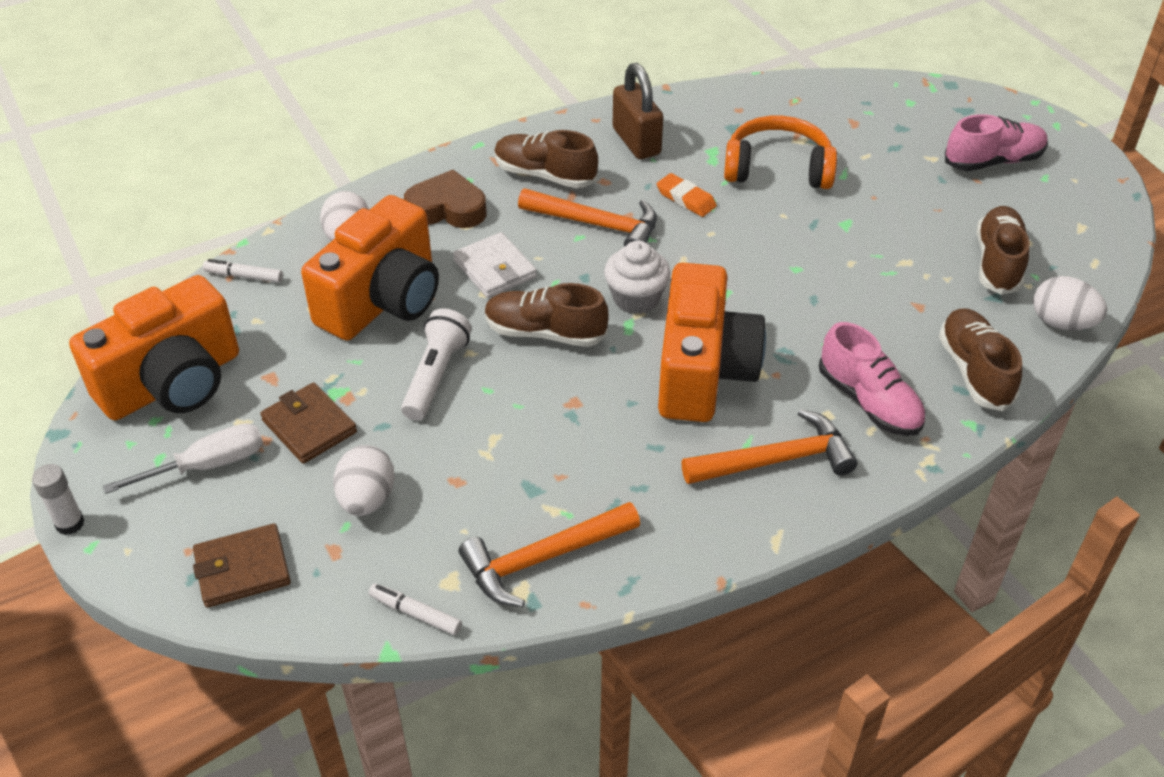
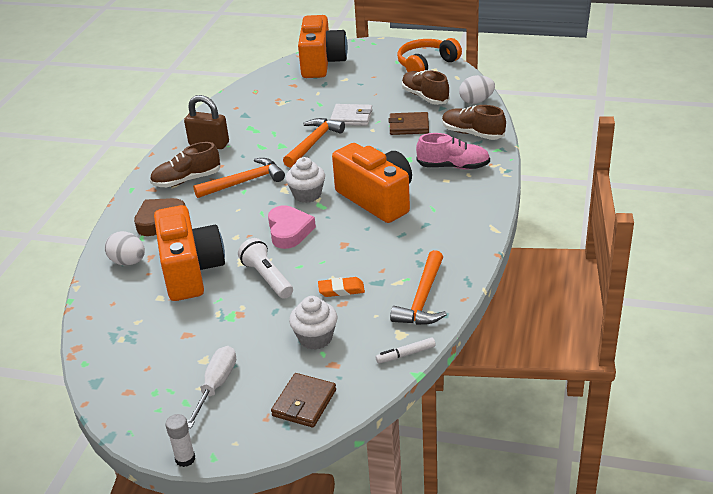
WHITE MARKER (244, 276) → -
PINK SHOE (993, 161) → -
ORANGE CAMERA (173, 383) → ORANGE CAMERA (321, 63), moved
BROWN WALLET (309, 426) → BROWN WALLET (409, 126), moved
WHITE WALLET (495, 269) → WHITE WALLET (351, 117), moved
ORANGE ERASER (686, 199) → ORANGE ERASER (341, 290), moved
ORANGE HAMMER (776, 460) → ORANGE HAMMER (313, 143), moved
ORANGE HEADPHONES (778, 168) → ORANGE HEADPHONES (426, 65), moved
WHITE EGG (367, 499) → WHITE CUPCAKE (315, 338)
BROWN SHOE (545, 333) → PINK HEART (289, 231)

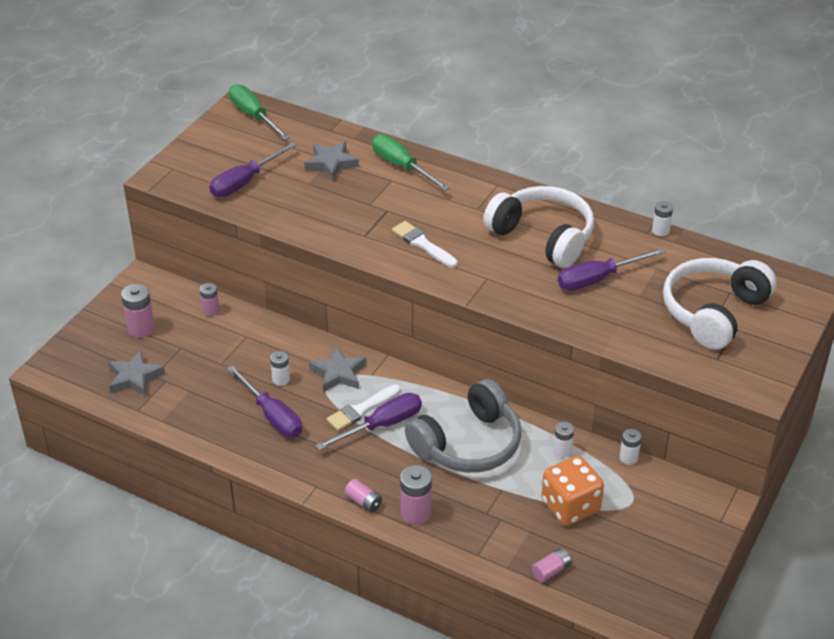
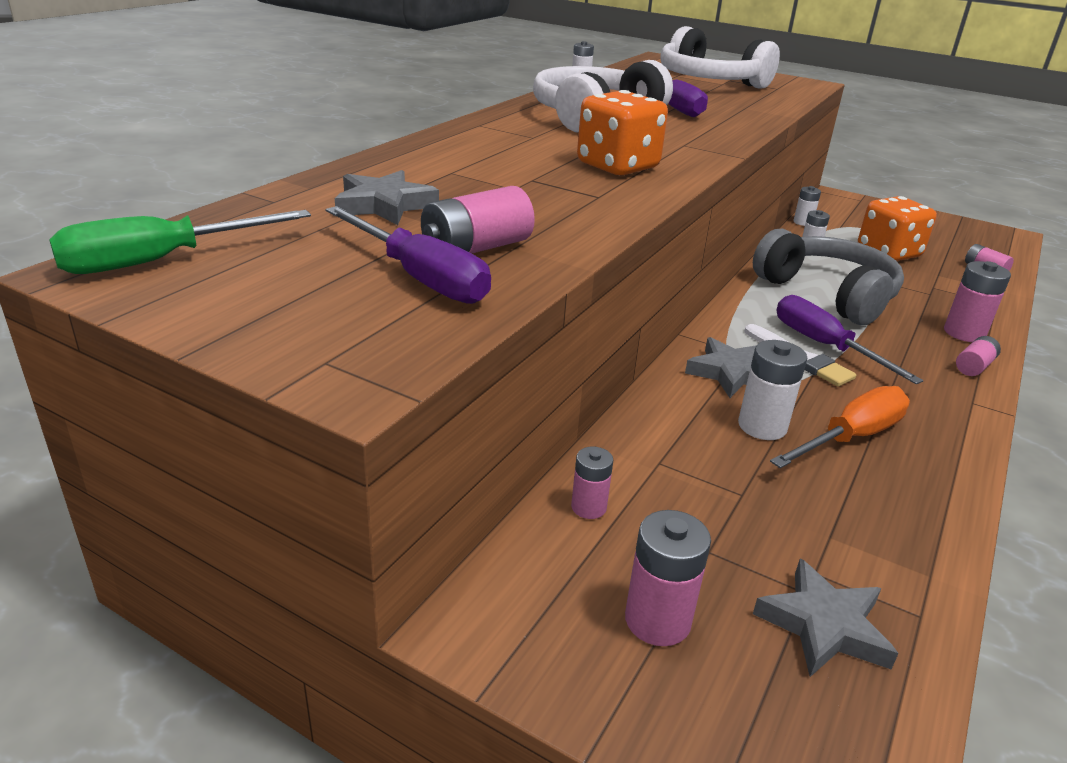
GREEN SCREWDRIVER (401, 166) → -
- → PINK BATTERY (476, 248)
WHITE BRUSH (423, 244) → ORANGE DICE (617, 166)
PURPLE SCREWDRIVER (272, 415) → ORANGE SCREWDRIVER (851, 437)
WHITE BATTERY (281, 379) → WHITE BATTERY (762, 426), x1.59

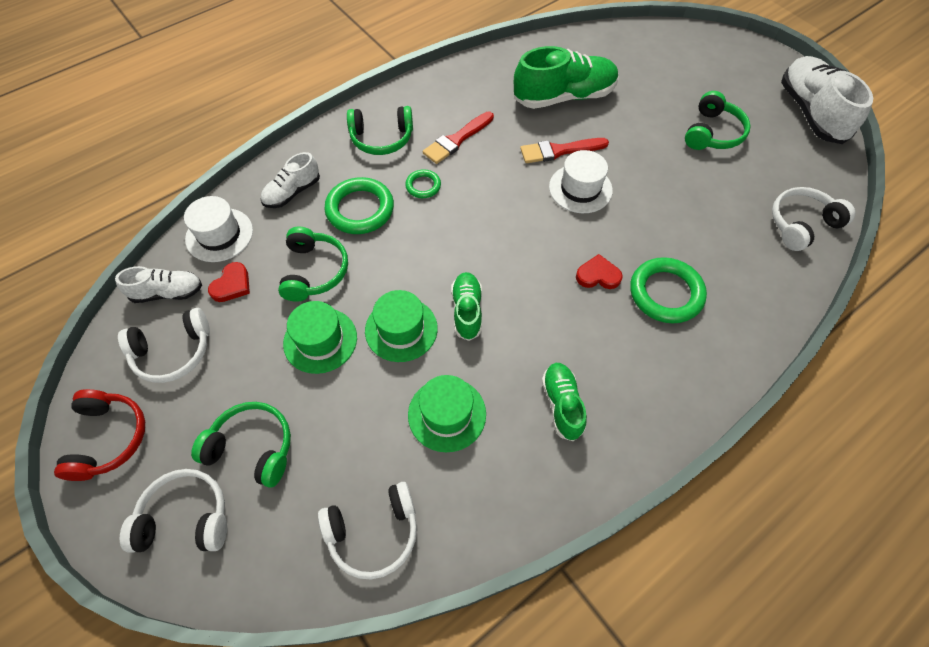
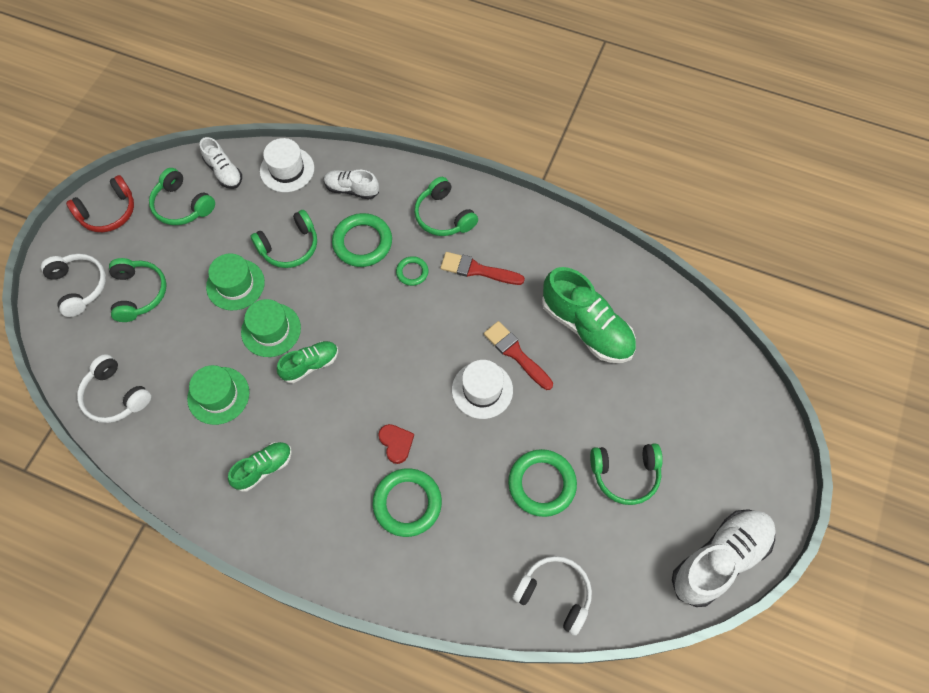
RED HEART (232, 285) → -
- → GREEN RING (542, 484)
WHITE HEADPHONES (173, 352) → GREEN HEADPHONES (182, 205)

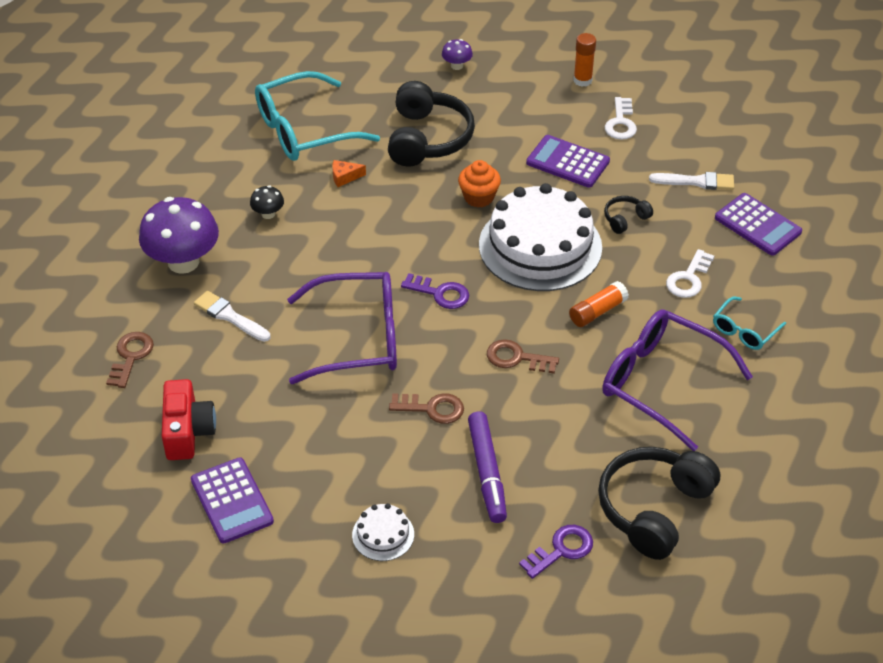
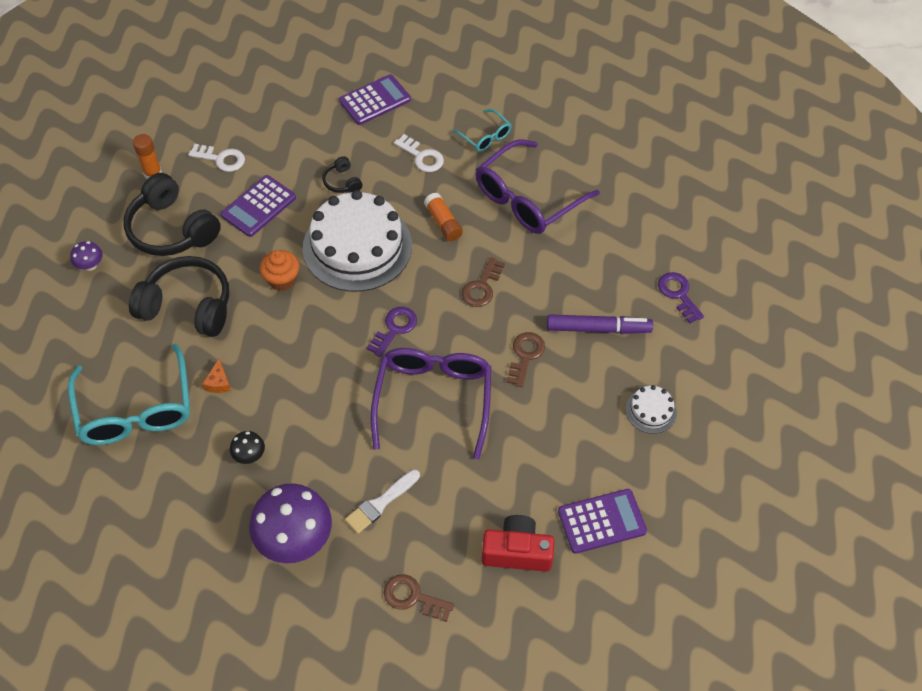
WHITE BRUSH (696, 182) → -
BLACK HEADPHONES (654, 509) → BLACK HEADPHONES (172, 229), moved

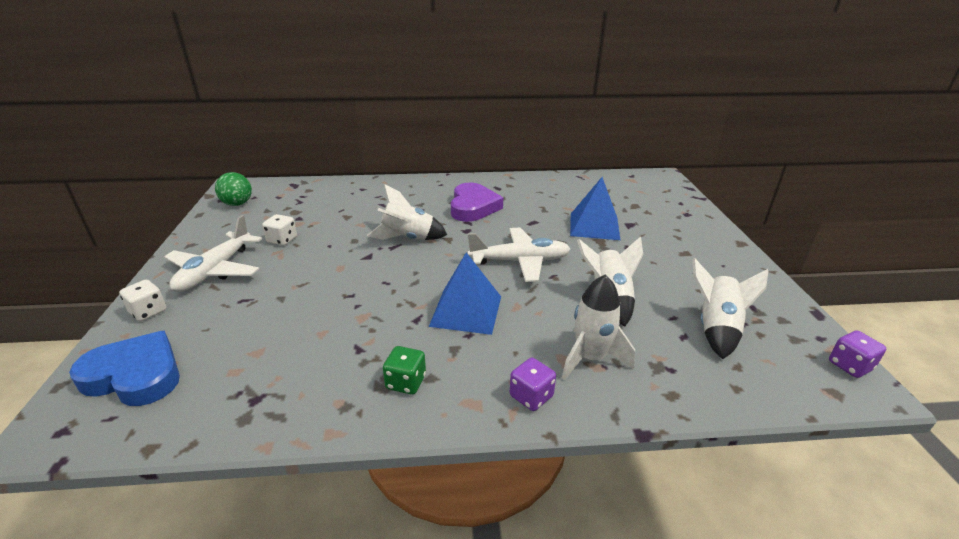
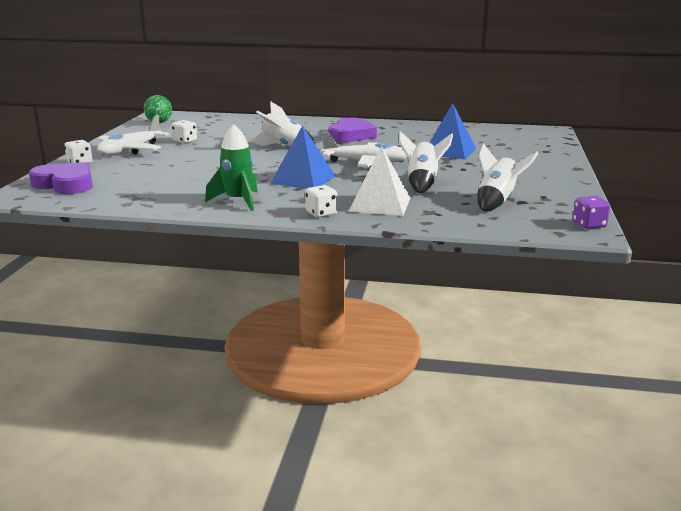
GREEN DICE (406, 382) → GREEN ROCKET (238, 201)
WHITE ROCKET (590, 358) → WHITE PYRAMID (380, 204)
BLUE HEART (135, 375) → PURPLE HEART (65, 184)
PURPLE DICE (531, 396) → WHITE DICE (321, 213)

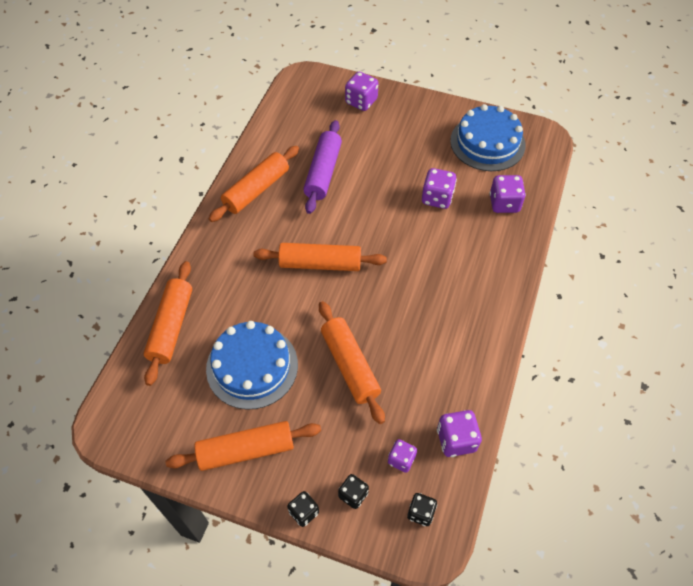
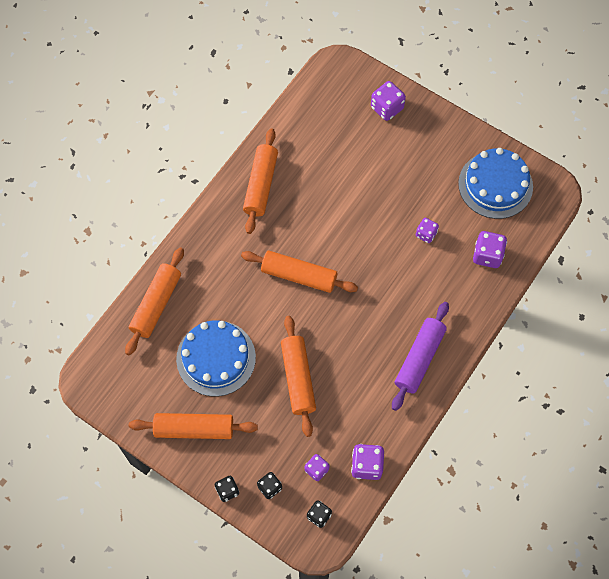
PURPLE ROLLING PIN (323, 172) → PURPLE ROLLING PIN (419, 358), moved
ORANGE ROLLING PIN (256, 190) → ORANGE ROLLING PIN (261, 185), 45 degrees counterclockwise
PURPLE DICE (437, 198) → PURPLE DICE (426, 234), x0.65

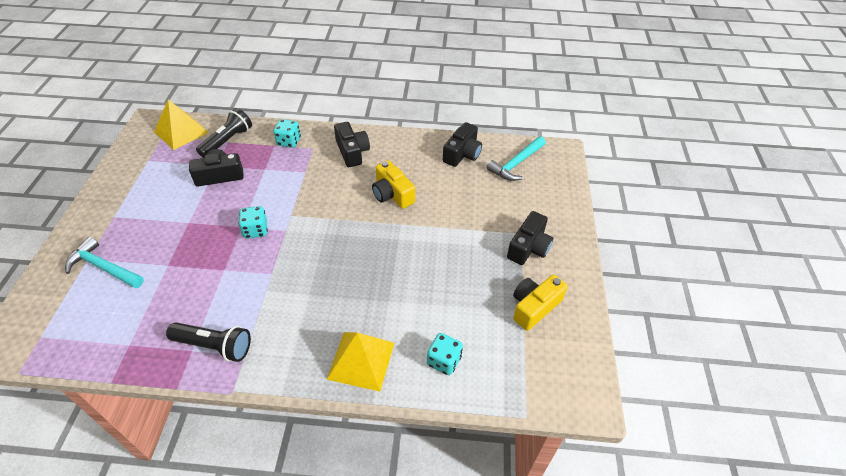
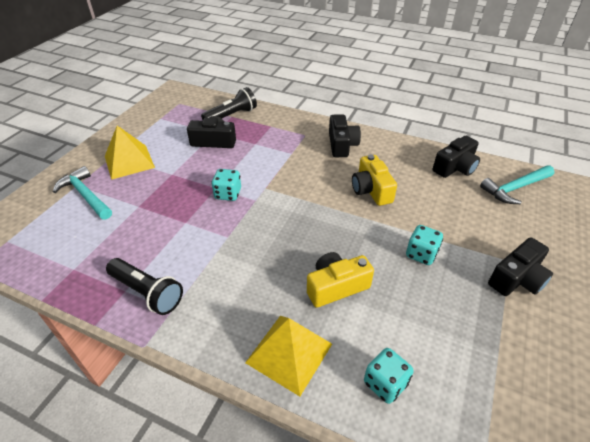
YELLOW PYRAMID (181, 132) → YELLOW PYRAMID (129, 161), moved
TURQUOISE DICE (289, 141) → TURQUOISE DICE (421, 254), moved
YELLOW CAMERA (534, 307) → YELLOW CAMERA (336, 287), moved

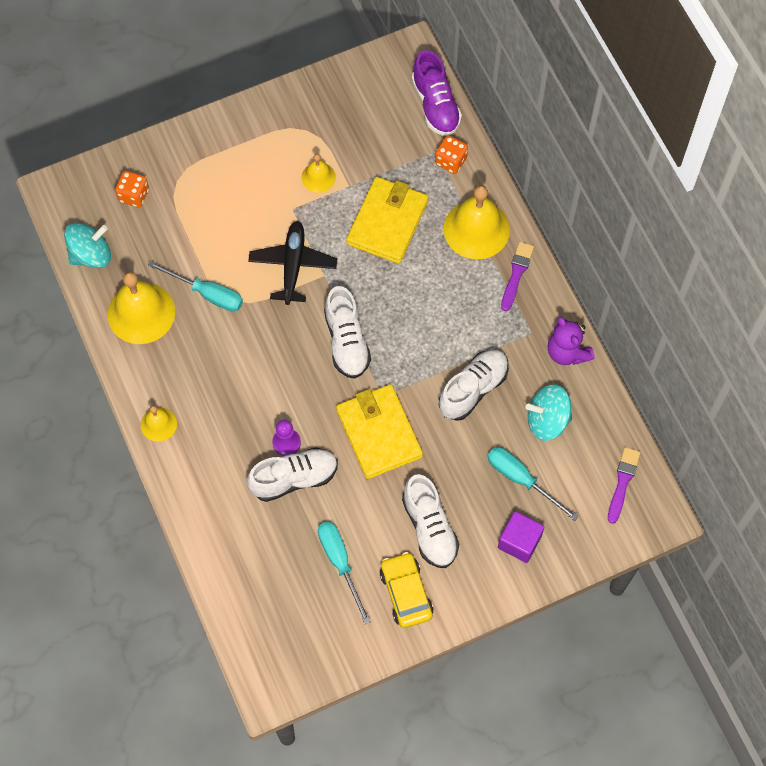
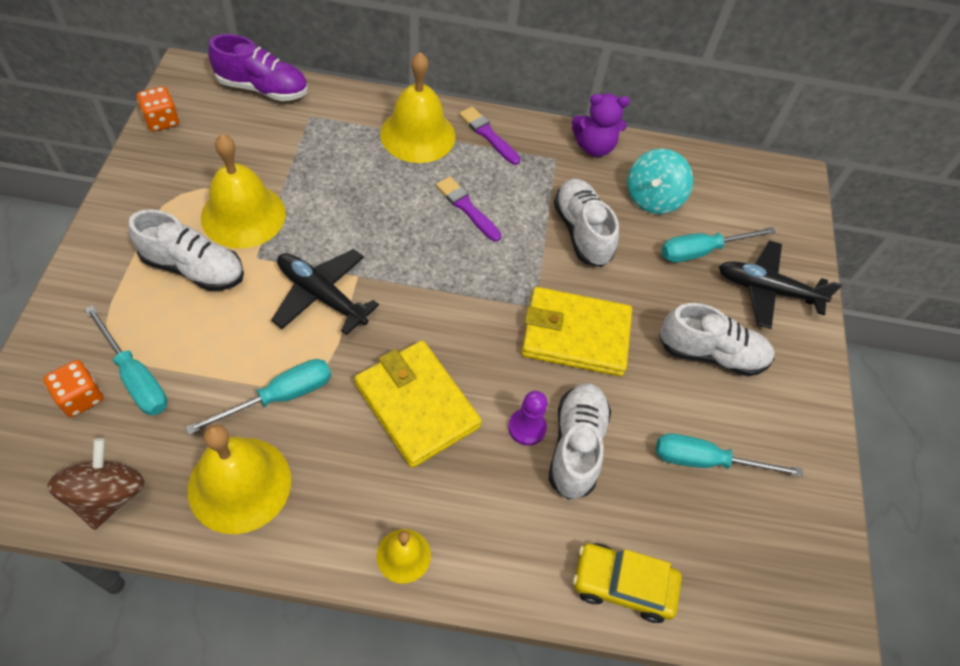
- → TURQUOISE SCREWDRIVER (135, 377)
WHITE SHOE (346, 341) → WHITE SHOE (194, 268), moved
YELLOW WALLET (387, 222) → YELLOW WALLET (417, 405), moved
YELLOW CAR (406, 593) → YELLOW CAR (622, 585), moved
ORANGE DICE (451, 161) → ORANGE DICE (162, 121), moved
PURPLE BRUSH (622, 482) → PURPLE BRUSH (467, 208), moved
PURPLE CUBE (519, 542) → BLACK PLANE (767, 290)
TURQUOISE SPINNING TOP (91, 255) → BROWN SPINNING TOP (108, 495)
YELLOW BELL (318, 177) → YELLOW BELL (243, 215), x1.91

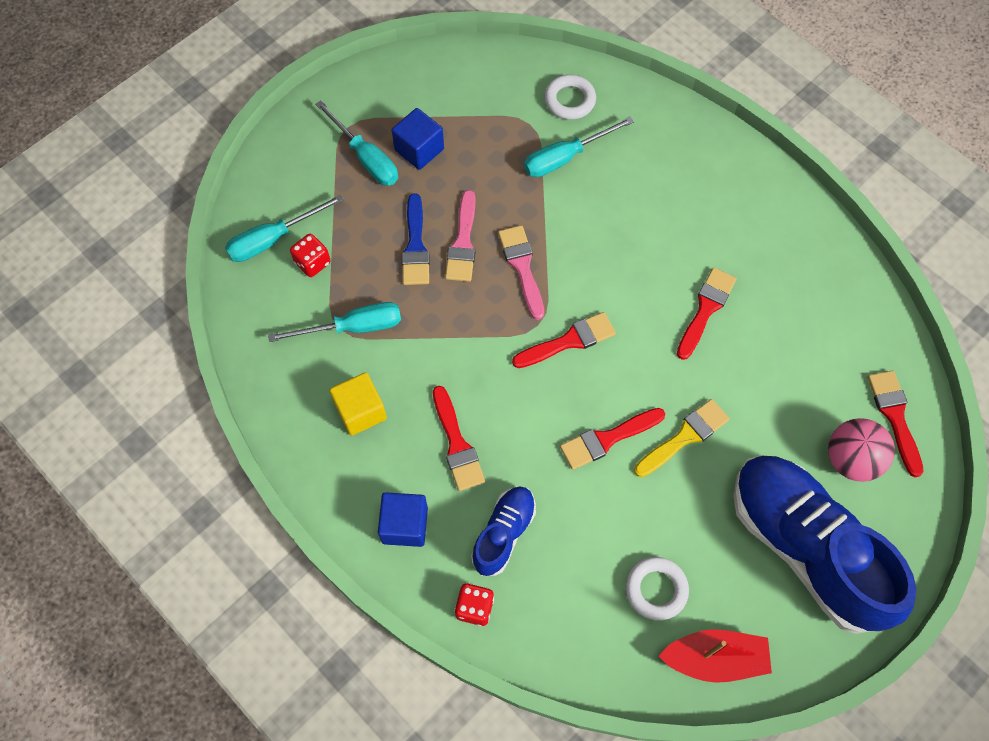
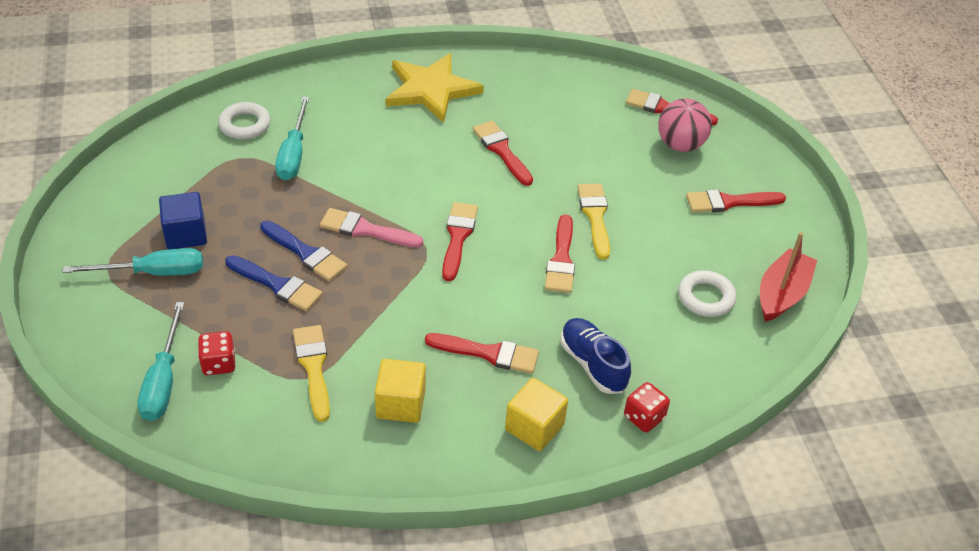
- → YELLOW STAR (431, 89)
TURQUOISE SCREWDRIVER (353, 327) → YELLOW BRUSH (313, 368)
BLUE SHOE (805, 548) → RED BRUSH (730, 202)
BLUE CUBE (405, 525) → YELLOW CUBE (534, 427)
PINK BRUSH (463, 242) → BLUE BRUSH (305, 253)

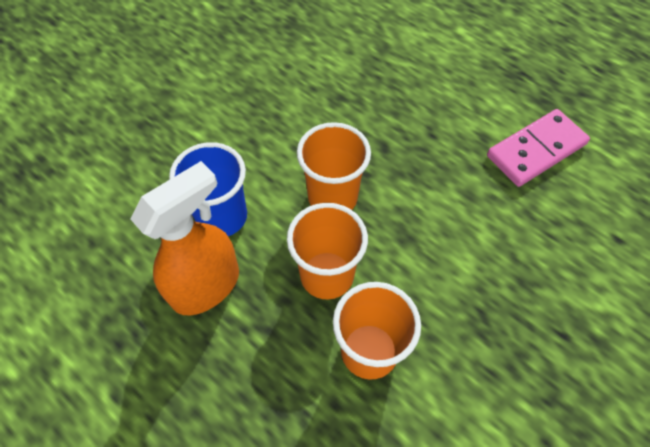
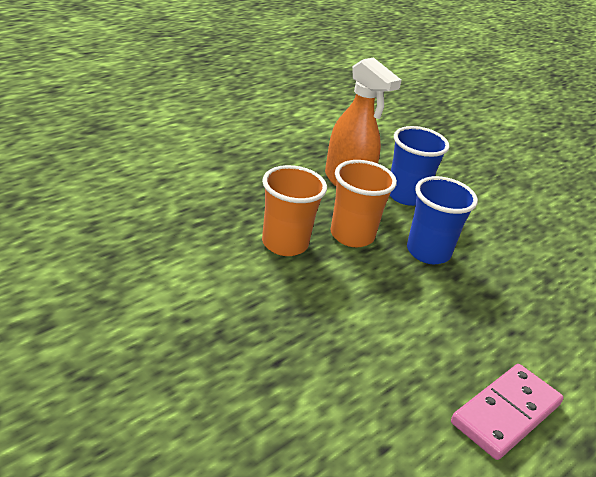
ORANGE CUP (332, 197) → BLUE CUP (428, 252)
PINK DOMINO (536, 150) → PINK DOMINO (505, 413), 75 degrees clockwise

